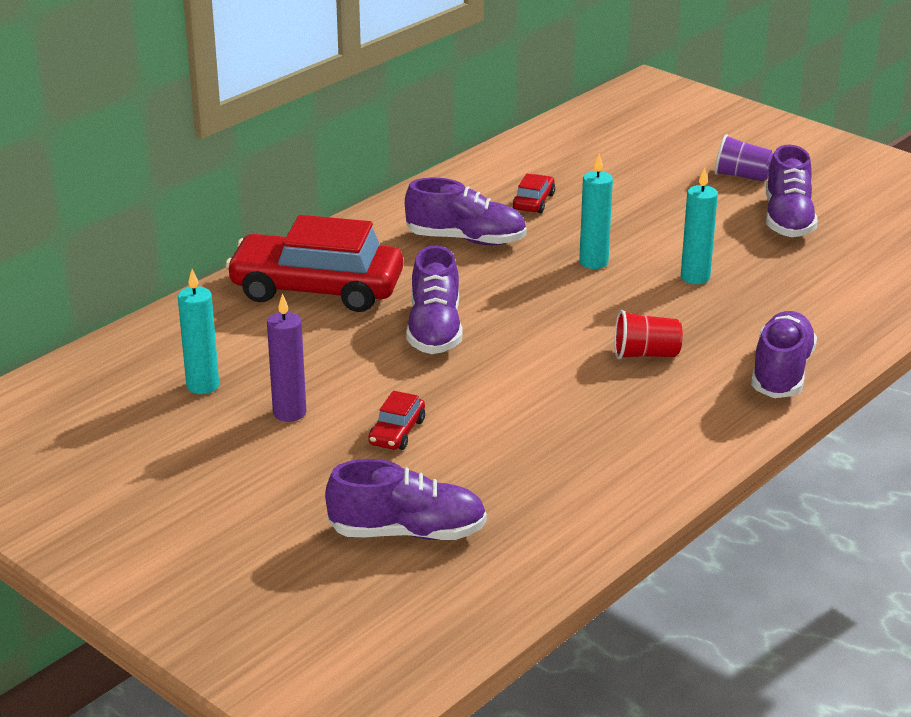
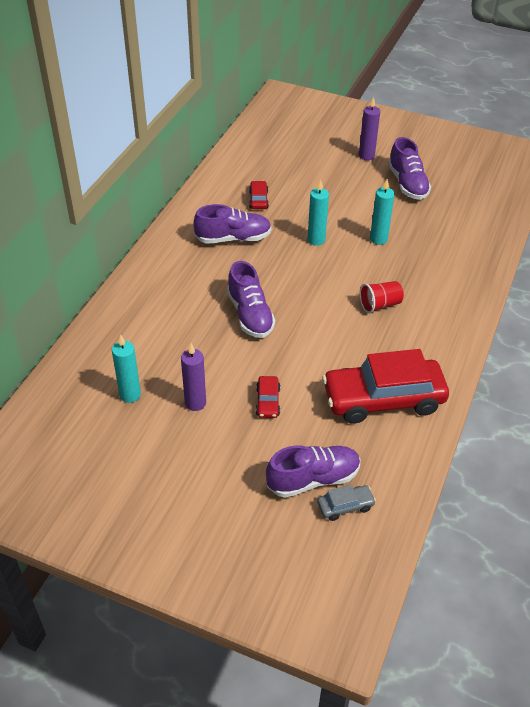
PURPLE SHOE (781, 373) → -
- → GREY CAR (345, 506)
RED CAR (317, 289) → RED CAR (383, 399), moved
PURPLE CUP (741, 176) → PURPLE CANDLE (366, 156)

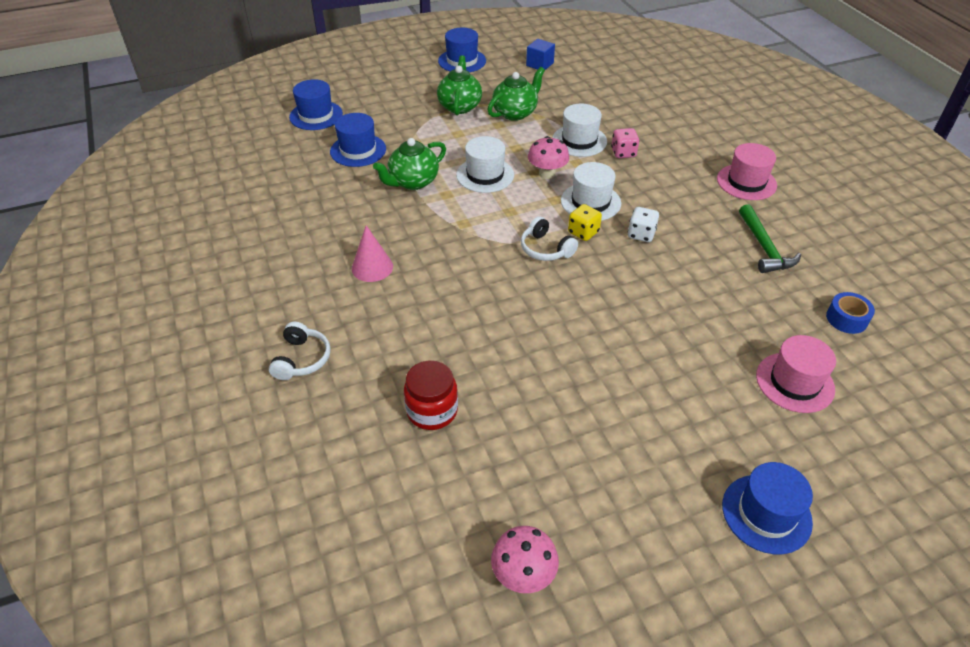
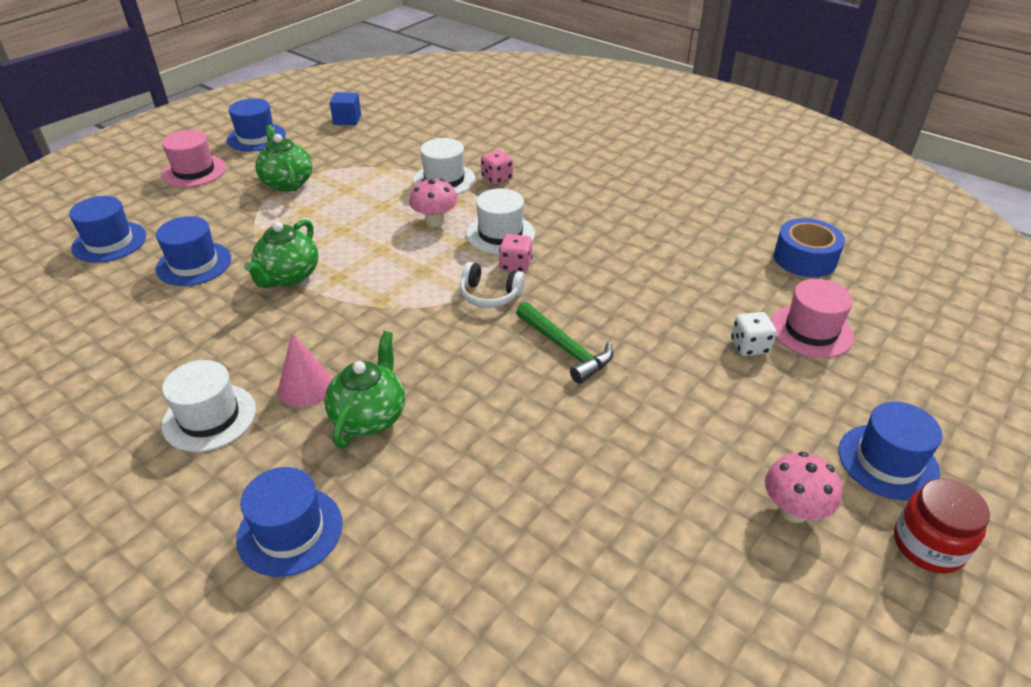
RED JAR (432, 411) → RED JAR (928, 545), moved
WHITE HAT (485, 175) → WHITE HAT (209, 417), moved
GREEN TEAPOT (515, 113) → GREEN TEAPOT (369, 416), moved
PINK MUSHROOM (523, 574) → PINK MUSHROOM (793, 510), moved
WHITE DICE (641, 234) → WHITE DICE (749, 346), moved
PINK HAT (746, 182) → PINK HAT (194, 171), moved
GREEN HAMMER (764, 247) → GREEN HAMMER (565, 349), moved
WHITE HEADPHONES (302, 359) → BLUE HAT (290, 531)
YELLOW DICE (583, 232) → PINK DICE (515, 265)
BLUE TAPE (846, 319) → BLUE TAPE (804, 259), x1.52

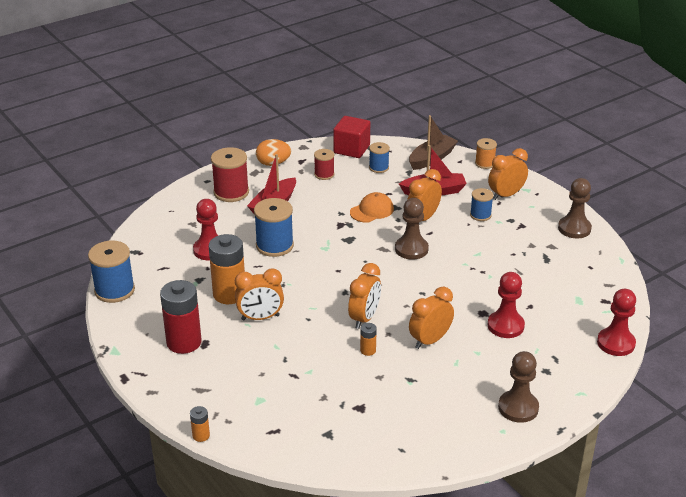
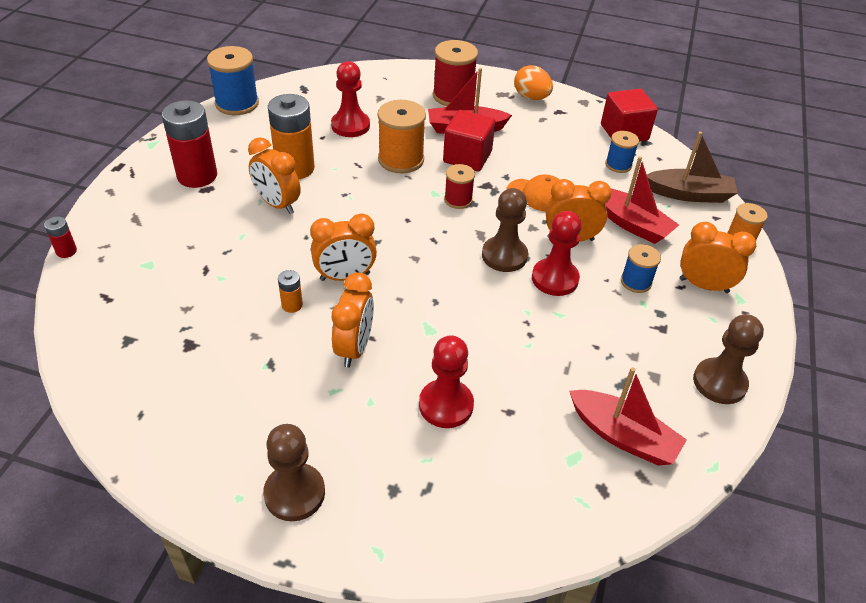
- → RED CUBE (467, 157)
- → RED BOAT (622, 436)
RED SPOOL (324, 174) → RED SPOOL (458, 200), moved
RED PAWN (616, 343) → RED PAWN (555, 279), moved
ORANGE BATTERY (201, 435) → RED BATTERY (66, 251)
BLUE SPOOL (274, 245) → ORANGE SPOOL (401, 160)
ORANGE CLOCK (430, 340) → ORANGE CLOCK (354, 348), 90 degrees clockwise

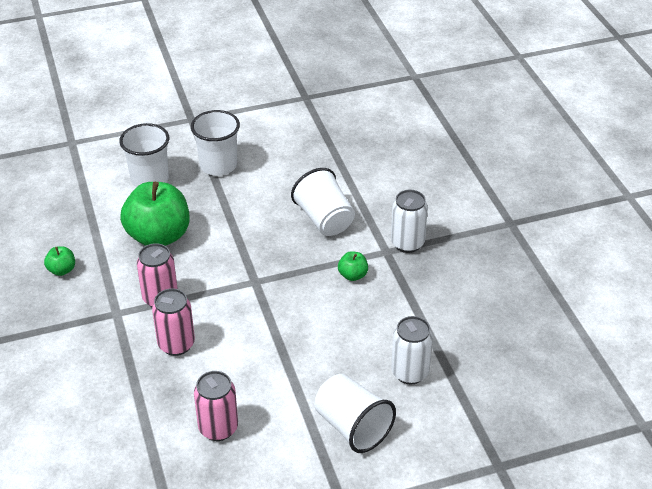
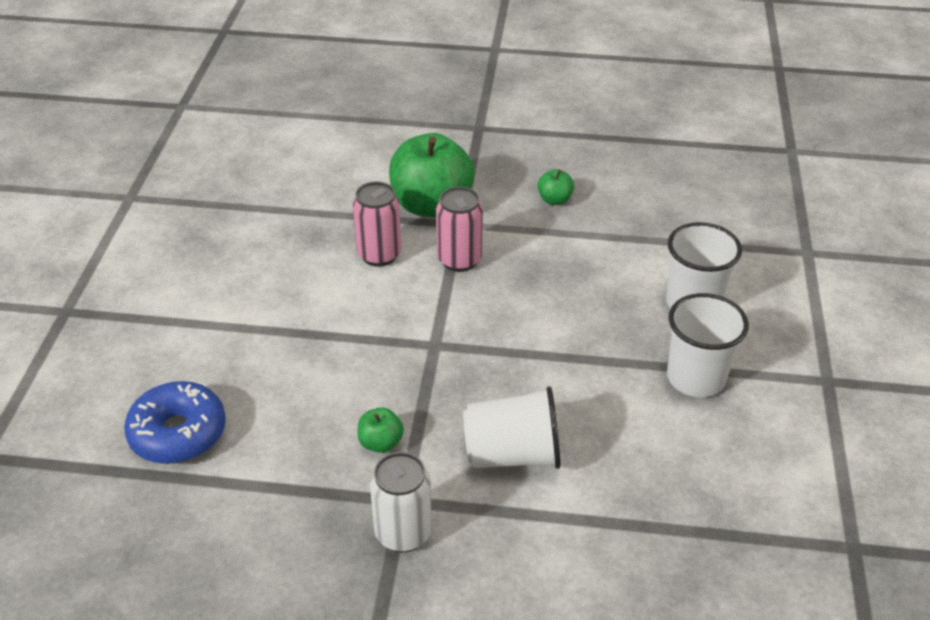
PINK CAN (218, 428) → -
WHITE CUP (352, 427) → -
GREEN APPLE (158, 236) → GREEN APPLE (431, 205), moved
WHITE CAN (410, 372) → BLUE DONUT (178, 433)

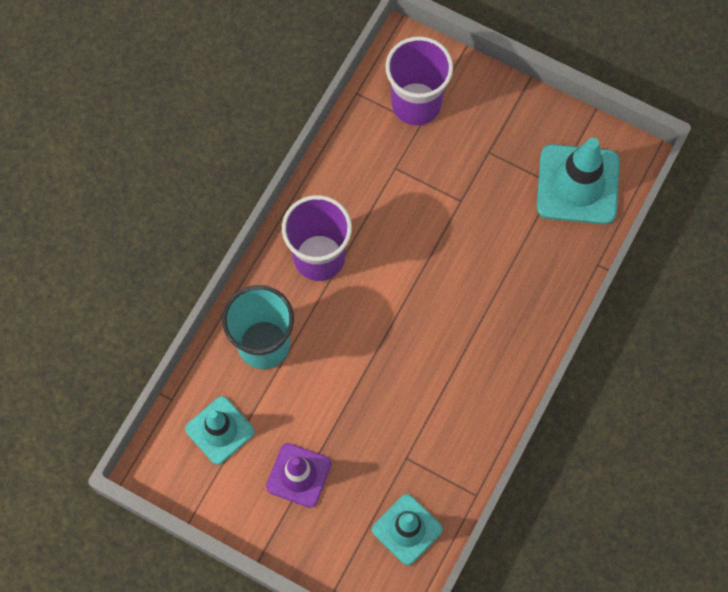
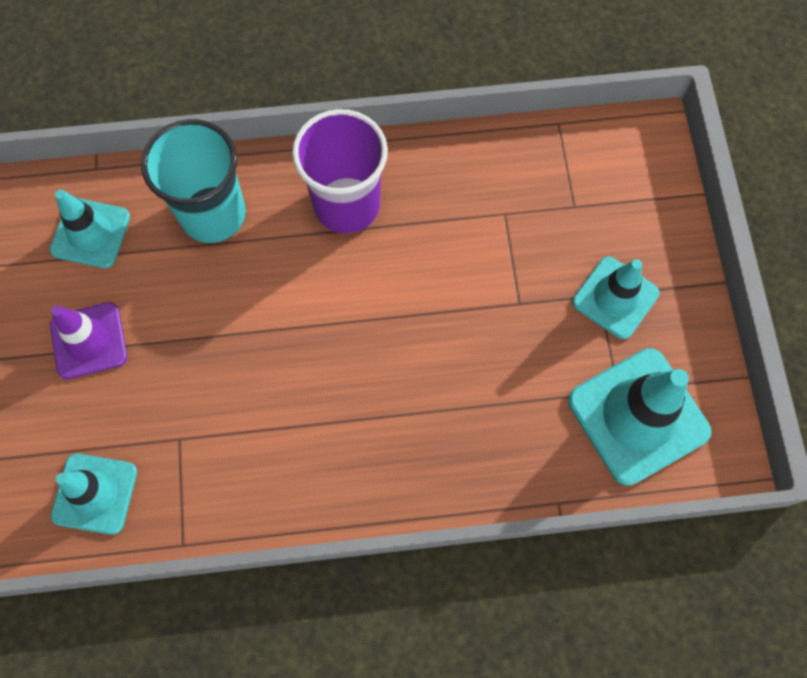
PURPLE CUP (416, 104) → -
- → TURQUOISE TRAFFIC CONE (615, 298)

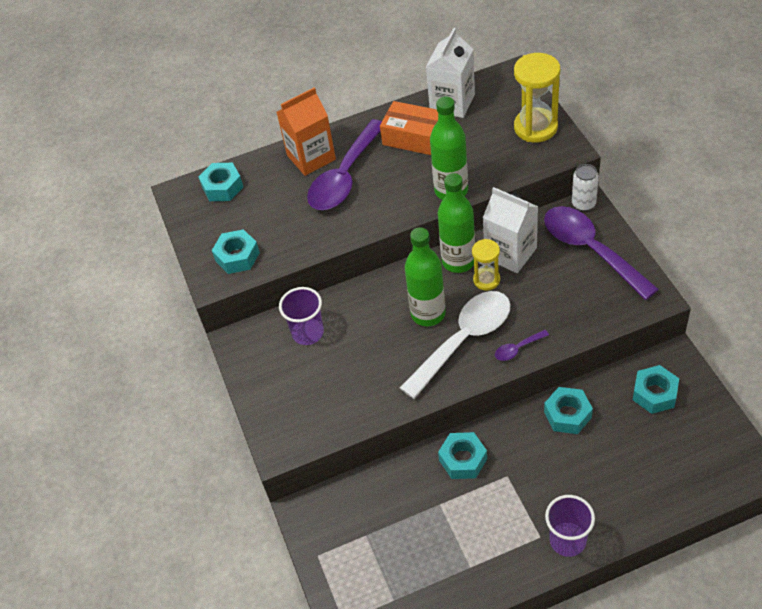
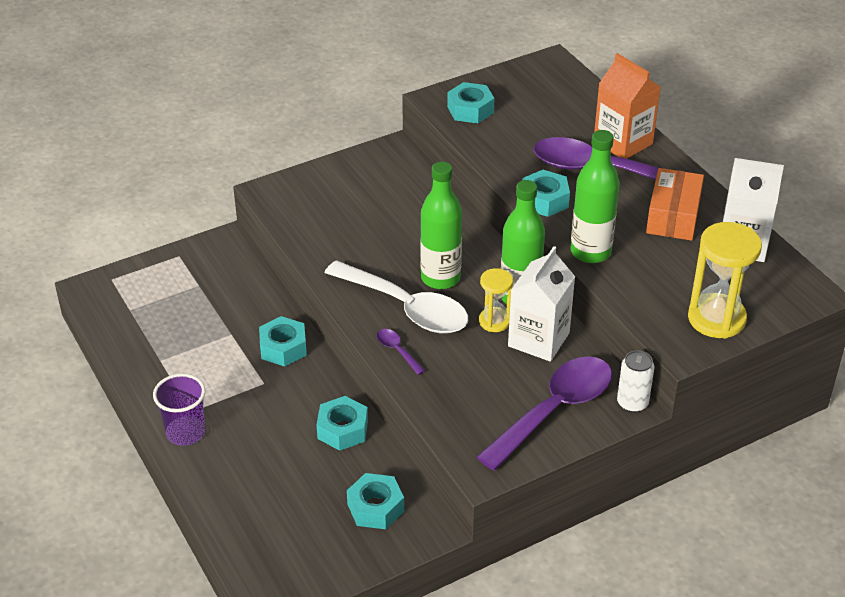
PURPLE CUP (308, 333) → -
TURQUOISE NUT (222, 187) → TURQUOISE NUT (544, 200), moved

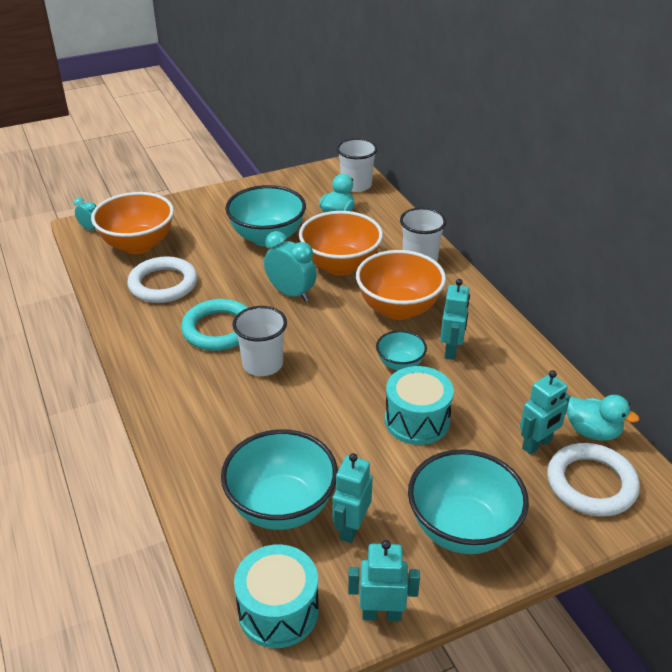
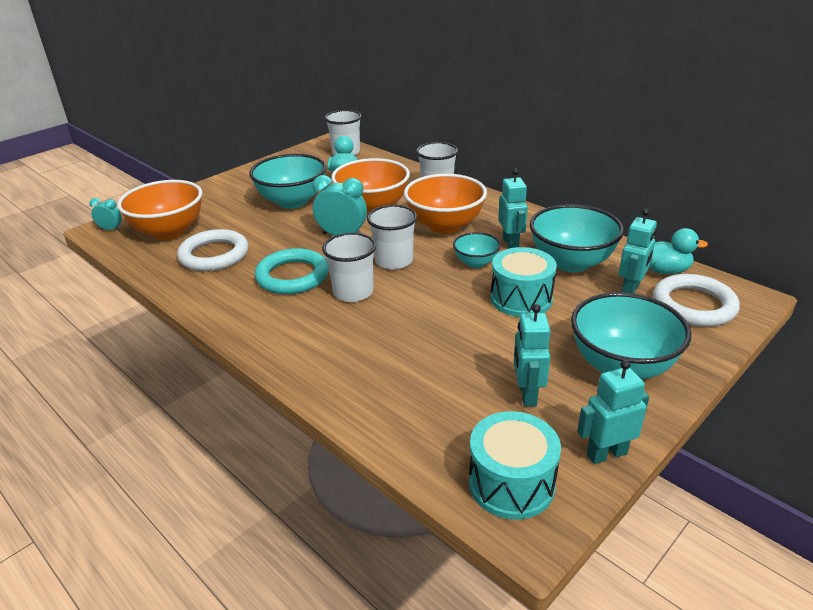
- → WHITE CUP (394, 261)
TURQUOISE BOWL (281, 507) → TURQUOISE BOWL (571, 262), moved

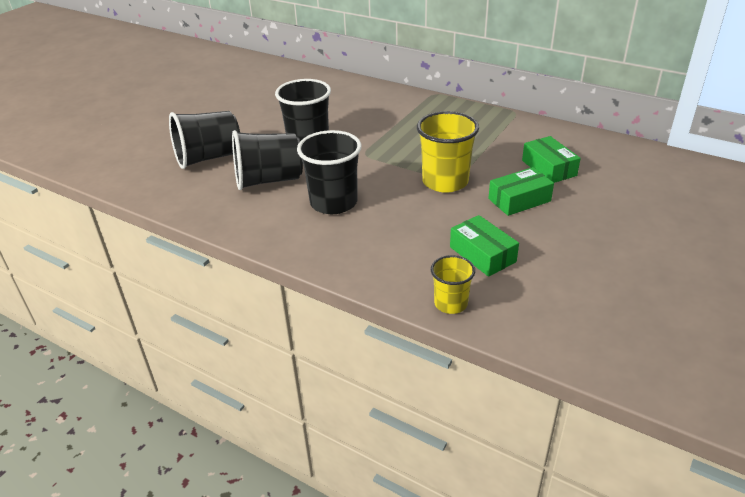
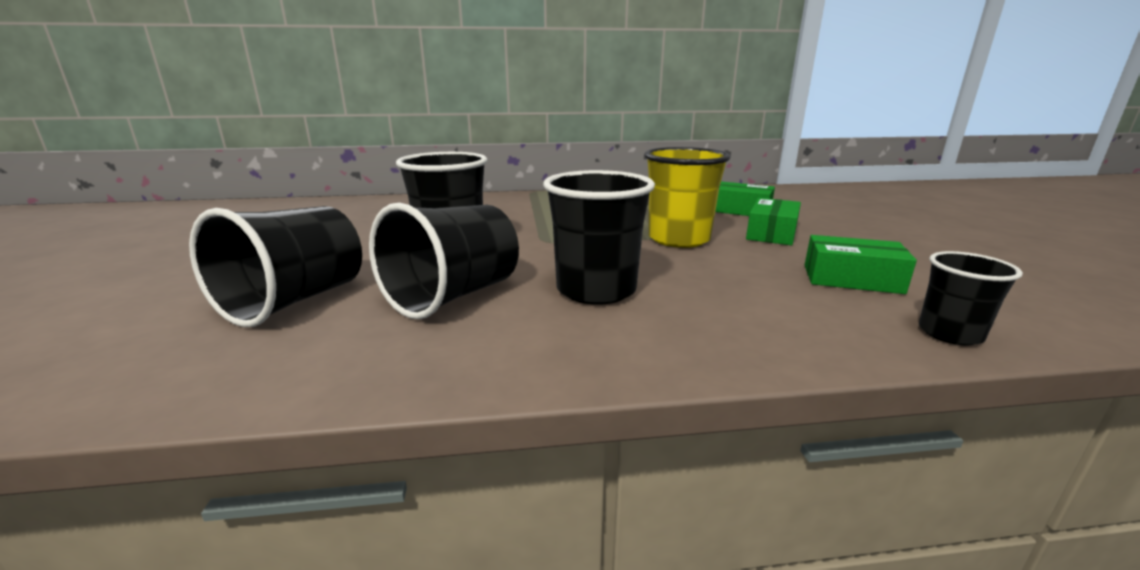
YELLOW CUP (450, 303) → BLACK CUP (950, 333)

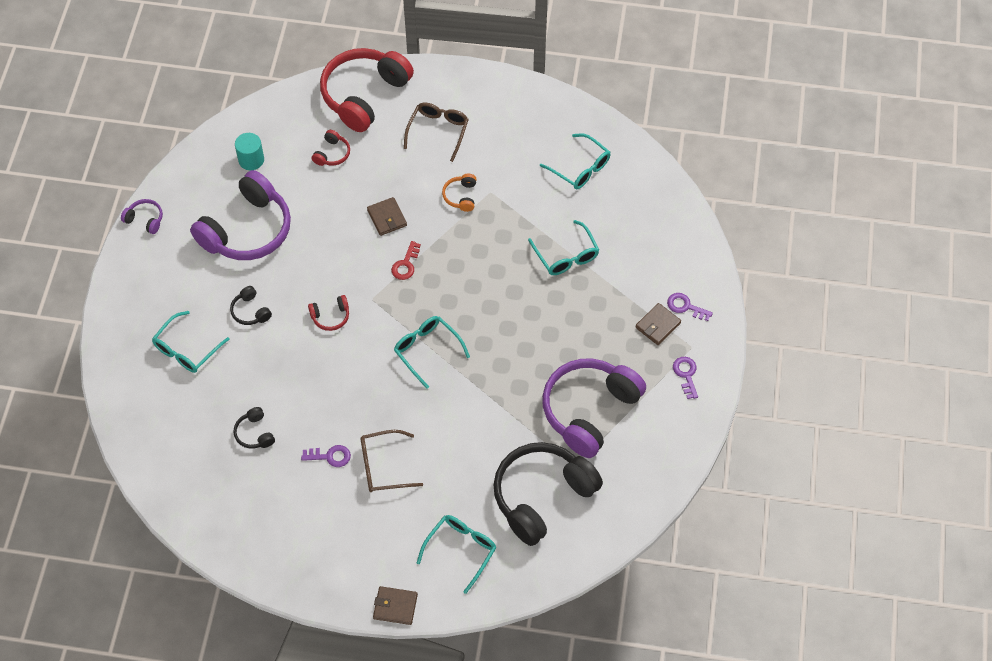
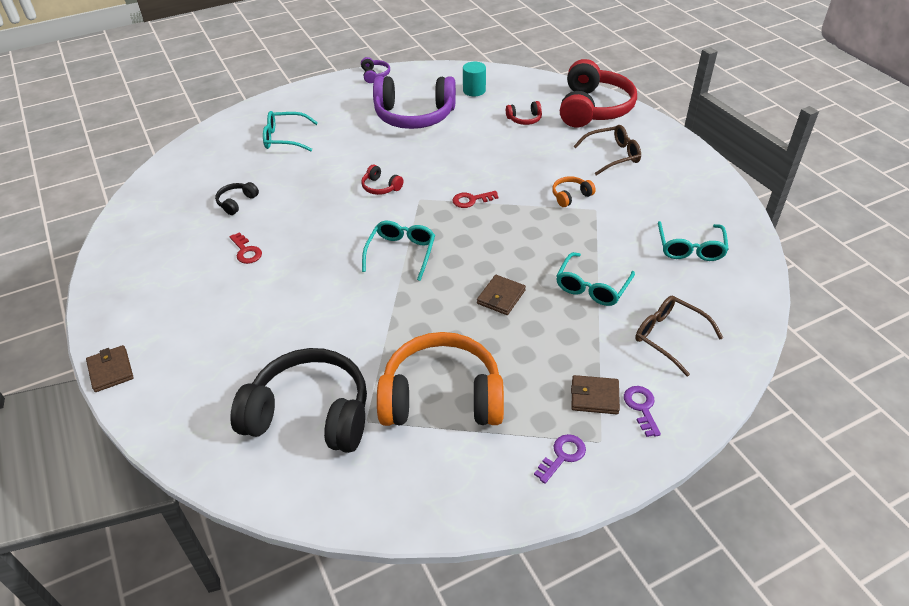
BLACK HEADPHONES (250, 311) → -
TURQUOISE GLASSES (461, 550) → -
BROWN GLASSES (383, 466) → BROWN GLASSES (669, 337), moved
BROWN WALLET (387, 218) → BROWN WALLET (501, 297), moved
PURPLE KEY (330, 456) → RED KEY (246, 251)
PURPLE HEADPHONES (589, 410) → ORANGE HEADPHONES (442, 397)
RED HEADPHONES (364, 95) → RED HEADPHONES (593, 108), 105 degrees clockwise

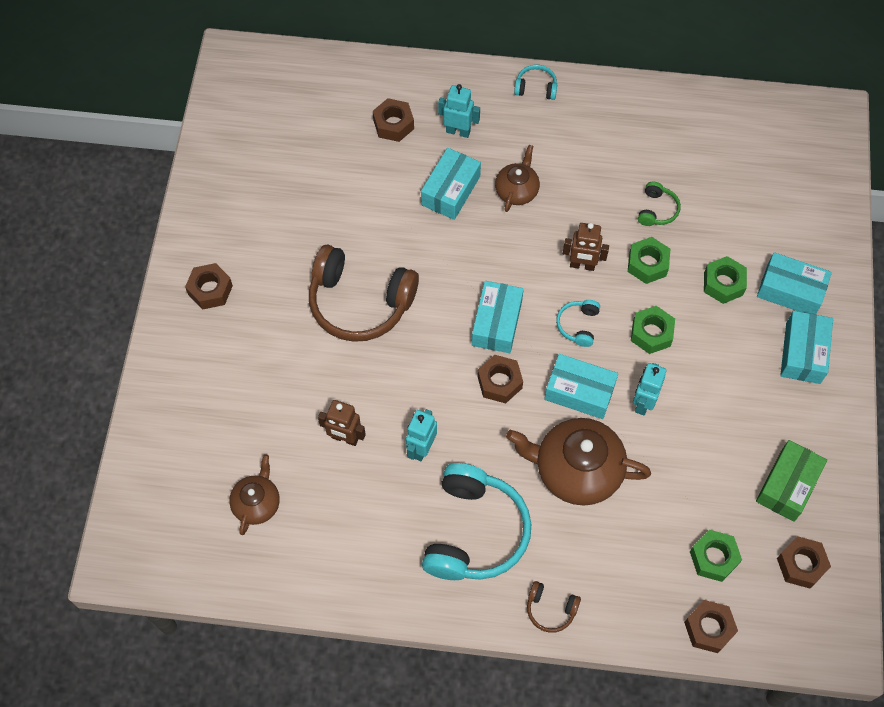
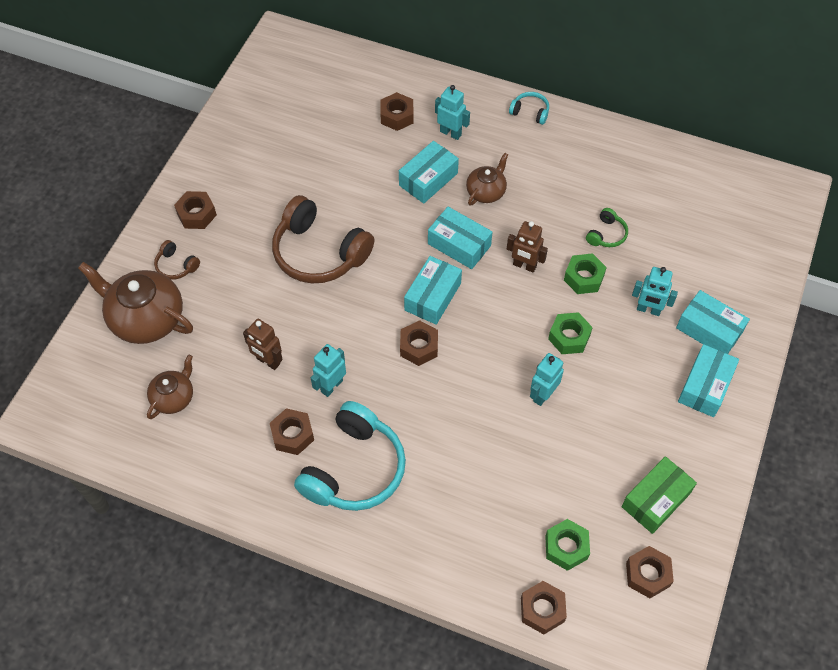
TURQUOISE HEADPHONES (578, 325) → -
- → BROWN NUT (292, 435)
BROWN TEAPOT (576, 470) → BROWN TEAPOT (146, 318), moved
BROWN HEADPHONES (550, 609) → BROWN HEADPHONES (176, 266), moved
TURQUOISE BOX (579, 392) → TURQUOISE BOX (459, 245), moved
GREEN NUT (723, 284) → TURQUOISE ROBOT (648, 310)

